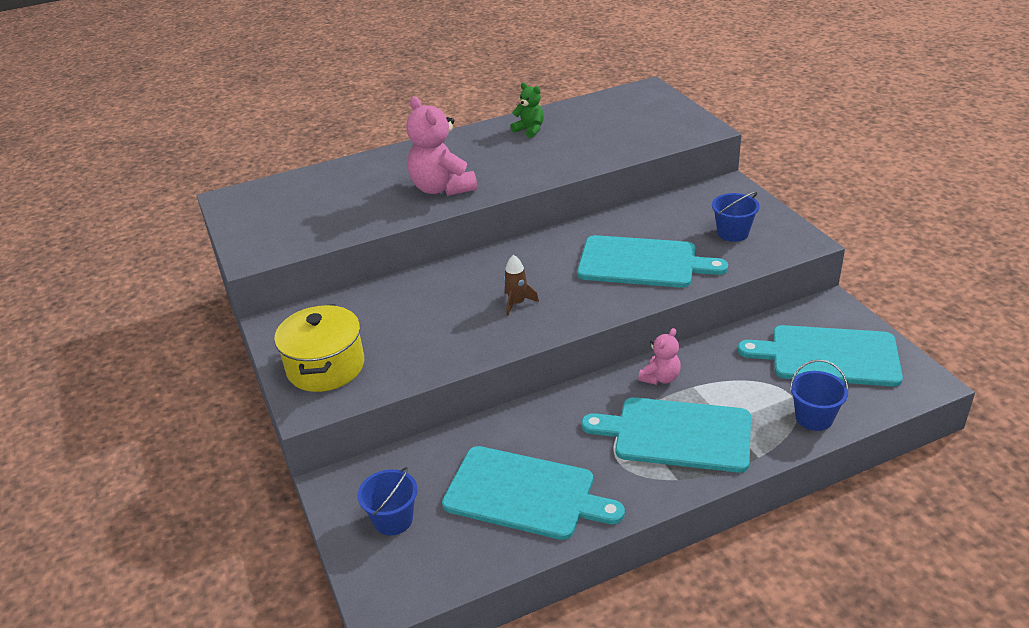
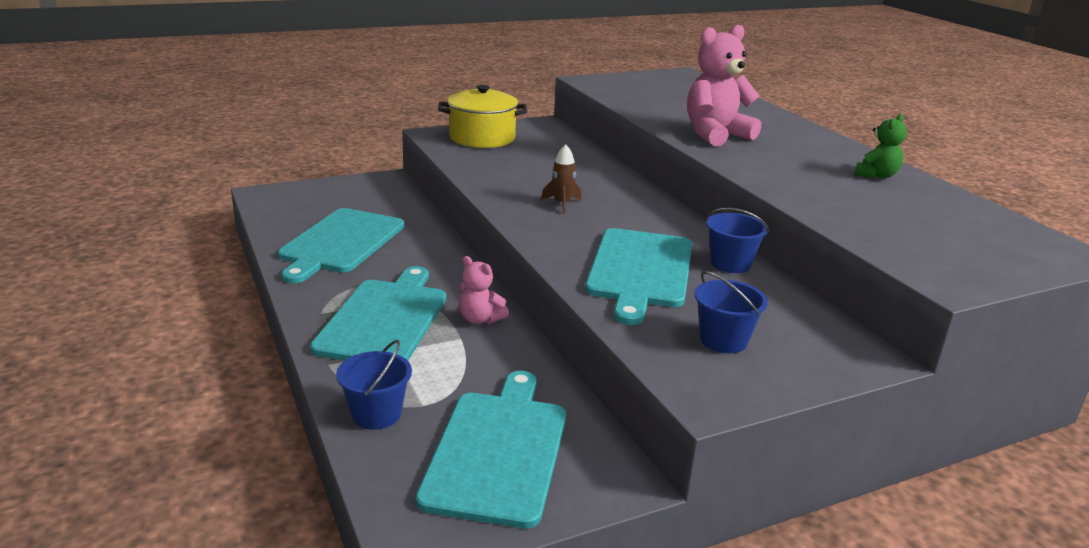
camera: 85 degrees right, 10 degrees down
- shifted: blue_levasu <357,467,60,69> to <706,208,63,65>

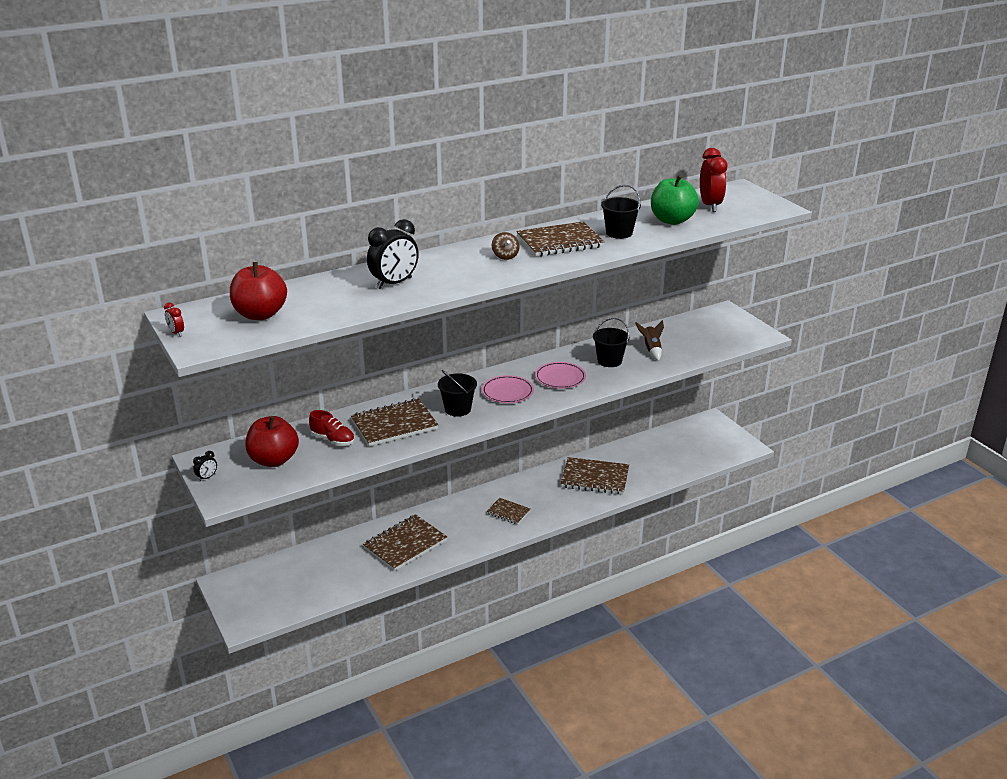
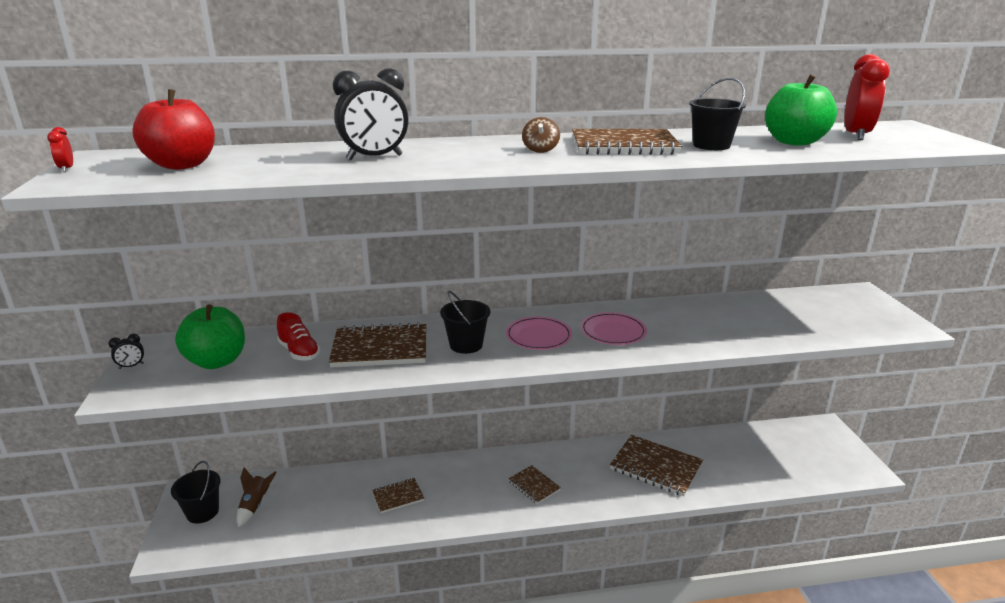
camera: 20 degrees right, 5 degrees down
- repainted: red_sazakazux <245,416,54,51> to green_sazakazux <175,304,70,65>
- scaled: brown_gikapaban <363,514,84,57> = <372,478,52,35> x0.55
- shifted: black_levasu <593,318,37,49> to <171,461,50,63>
- shifted: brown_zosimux <635,320,29,41> to <237,468,39,59>

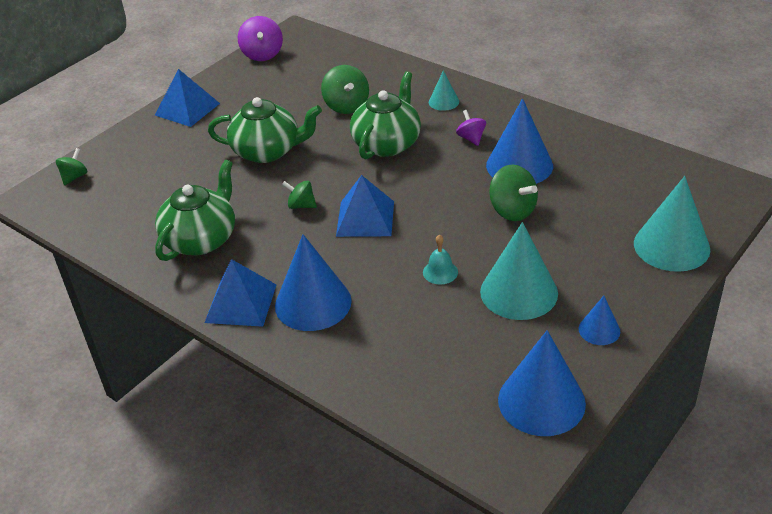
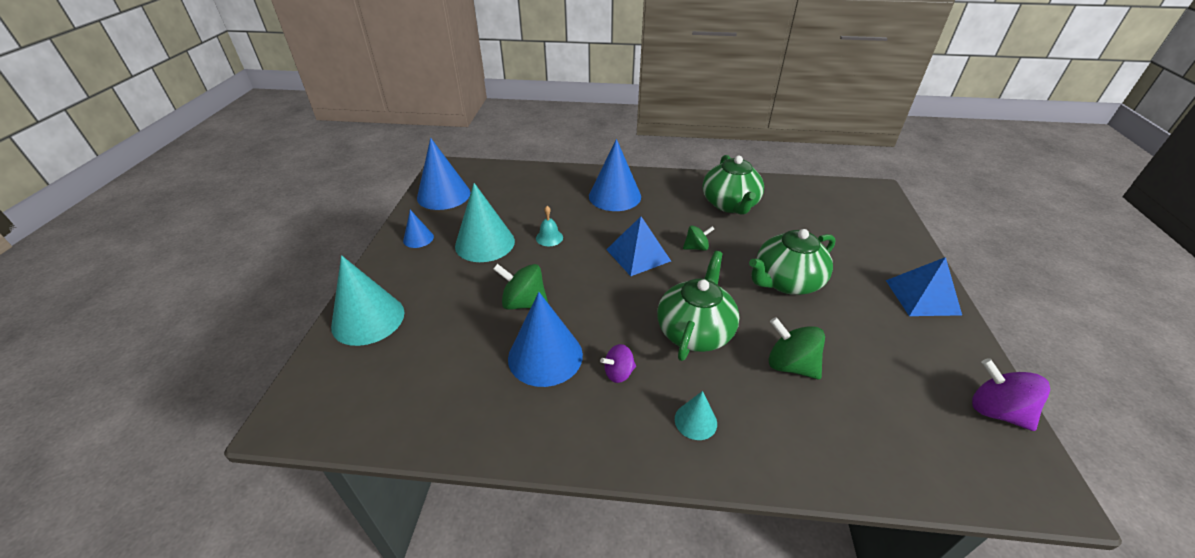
camera: 145 degrees right, 0 degrees up
- gone: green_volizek <56,148,31,37>
- gone: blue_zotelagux <204,259,72,68>
- rotated: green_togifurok <350,72,71,87> = <657,251,83,110> 150 degrees counterclockwise
- rotated: purple_volizek <456,110,30,36> = <600,344,36,39> 120 degrees clockwise

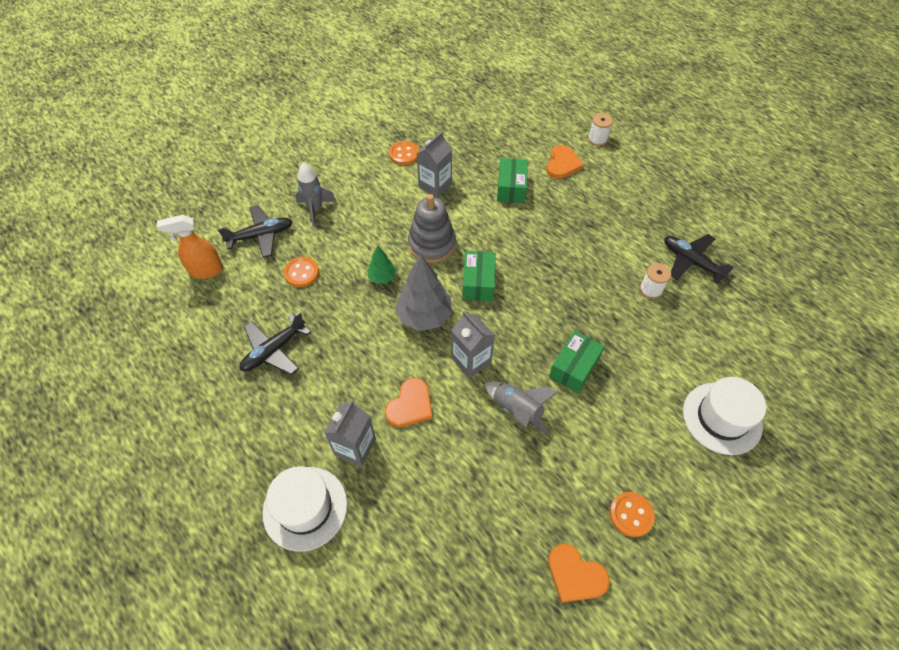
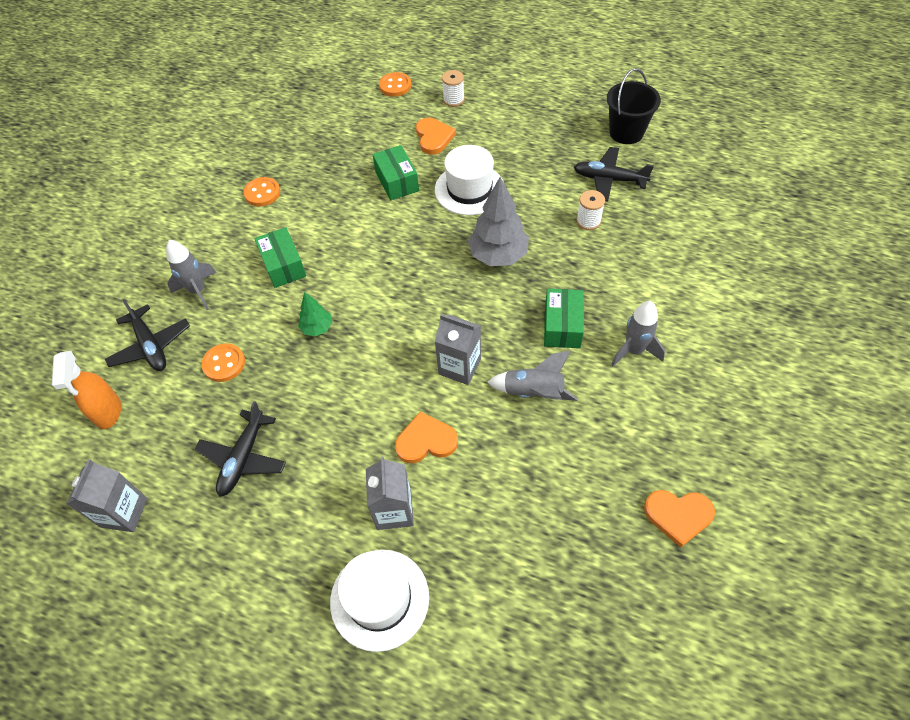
camera: 25 degrees left, 0 degrees up
- rotated: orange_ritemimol <157,215,66,64> = <52,351,69,78> 60 degrees counterclockwise
- rotated: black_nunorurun <218,205,75,53> = <105,299,85,72> 105 degrees clockwise
- rotated: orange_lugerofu <385,378,48,49> = <395,411,63,52> 105 degrees counterclockwise
- shifted: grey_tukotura <395,254,57,77> to <468,177,61,89>
- gone: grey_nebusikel <408,194,48,69>
- shifted: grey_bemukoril <416,131,36,67> to <67,459,80,73>
- shifted: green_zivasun <462,251,34,50> to <254,227,52,61>
- shifted: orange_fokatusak <610,492,45,45> to <379,72,32,25>
- shifted: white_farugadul <683,377,83,78> to <435,145,69,70>
- new: black_levasu <607,68,54,76>
- new: grey_zosimux <611,301,54,66>

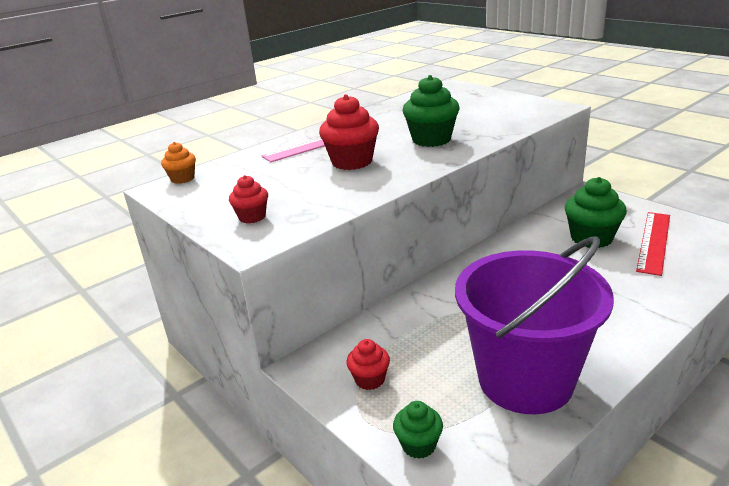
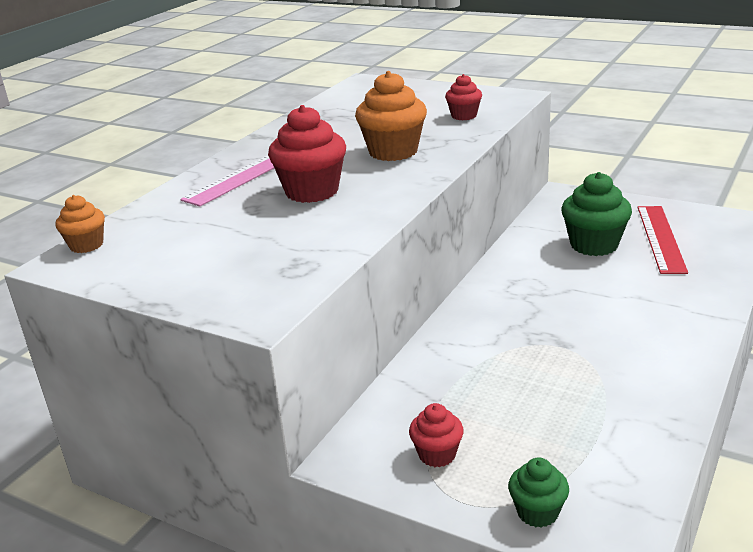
camera: 20 degrees left, 0 degrees up
- shifted: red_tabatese <229,175,39,48> to <445,74,37,46>
- repainted: green_tabatese <402,75,57,72> to orange_tabatese <355,71,72,90>
- gone: purple_levasu <455,237,159,177>

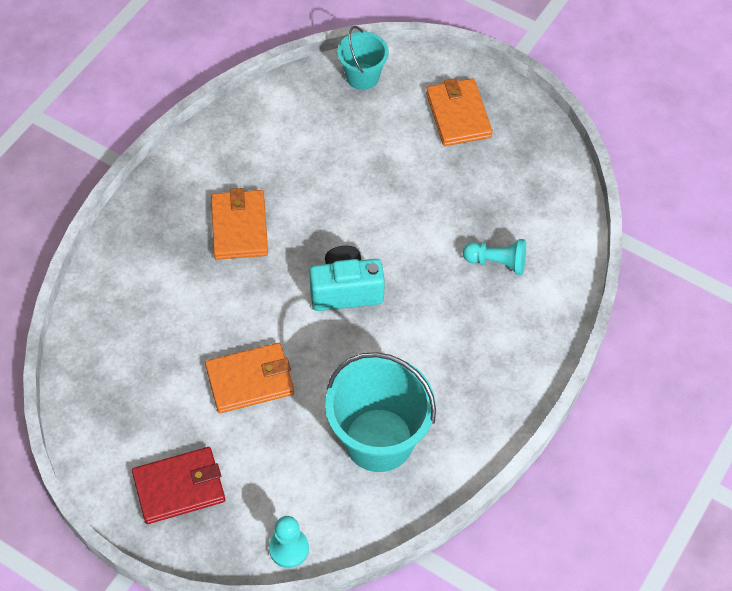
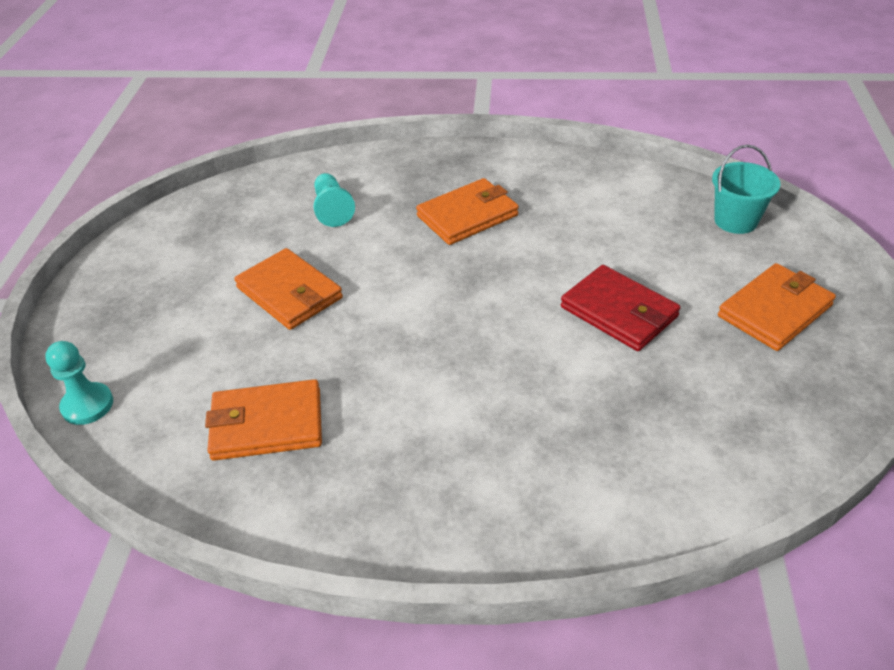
camera: 65 degrees right, 15 degrees down
- shifted: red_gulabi <132,447,93,77> to <561,265,120,86>
- gone: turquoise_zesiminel <309,246,76,65>
- swapped: turquoise_levasu <325,352,111,120> to orange_gulabi <205,379,117,82>
- shifted: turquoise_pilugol <463,239,63,36> to <313,173,42,54>

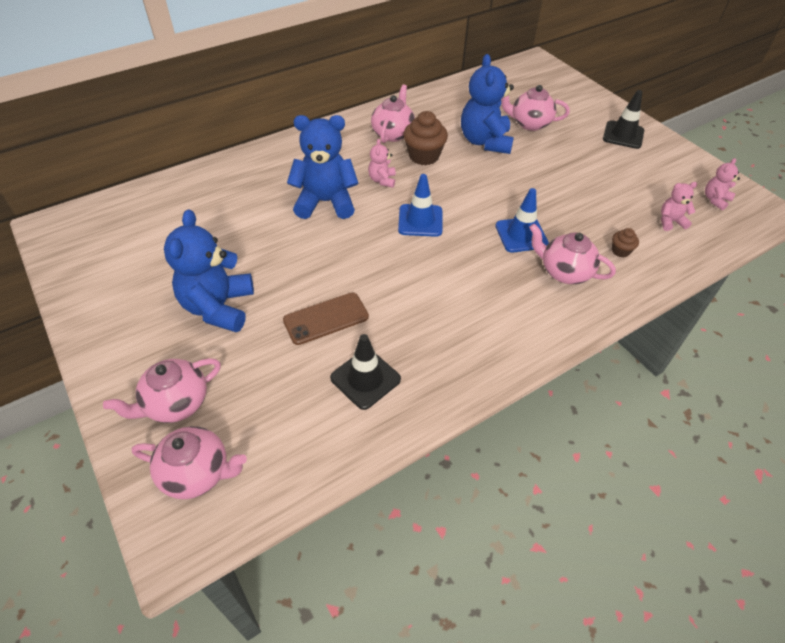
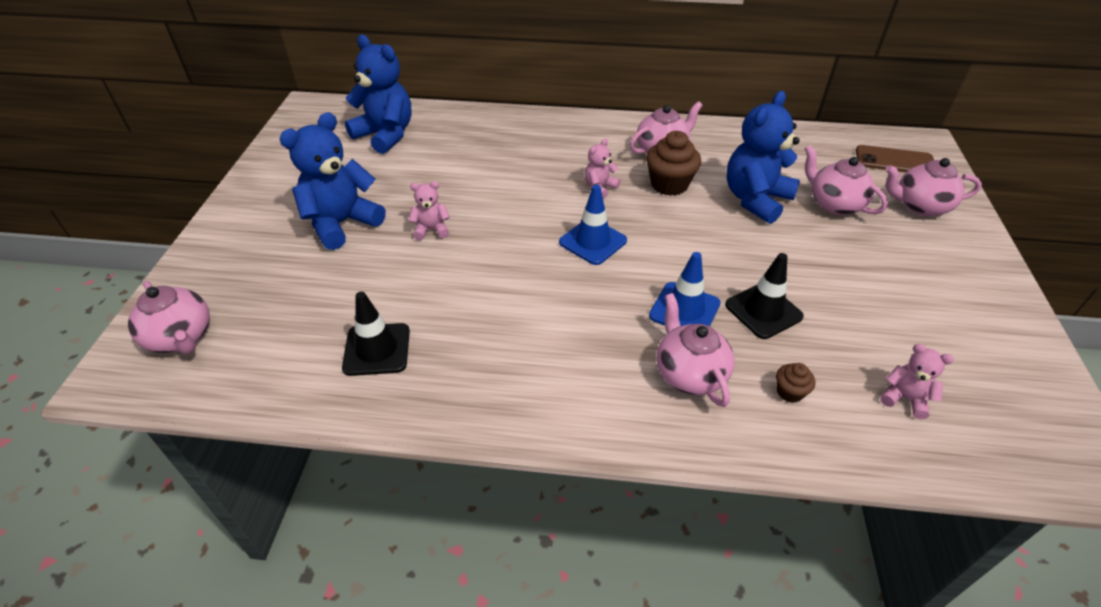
camera: 40 degrees right, 5 degrees down
- shifted: pink_togifurok <103,358,118,65> to <885,158,97,58>
- shifted: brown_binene <283,292,86,53> to <856,145,78,27>
- shifted: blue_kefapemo <287,115,72,104> to <345,35,67,119>
- shifted: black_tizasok <603,90,41,59> to <725,253,79,86>
- shifted: pink_kefapemo <705,158,35,52> to <408,181,42,59>

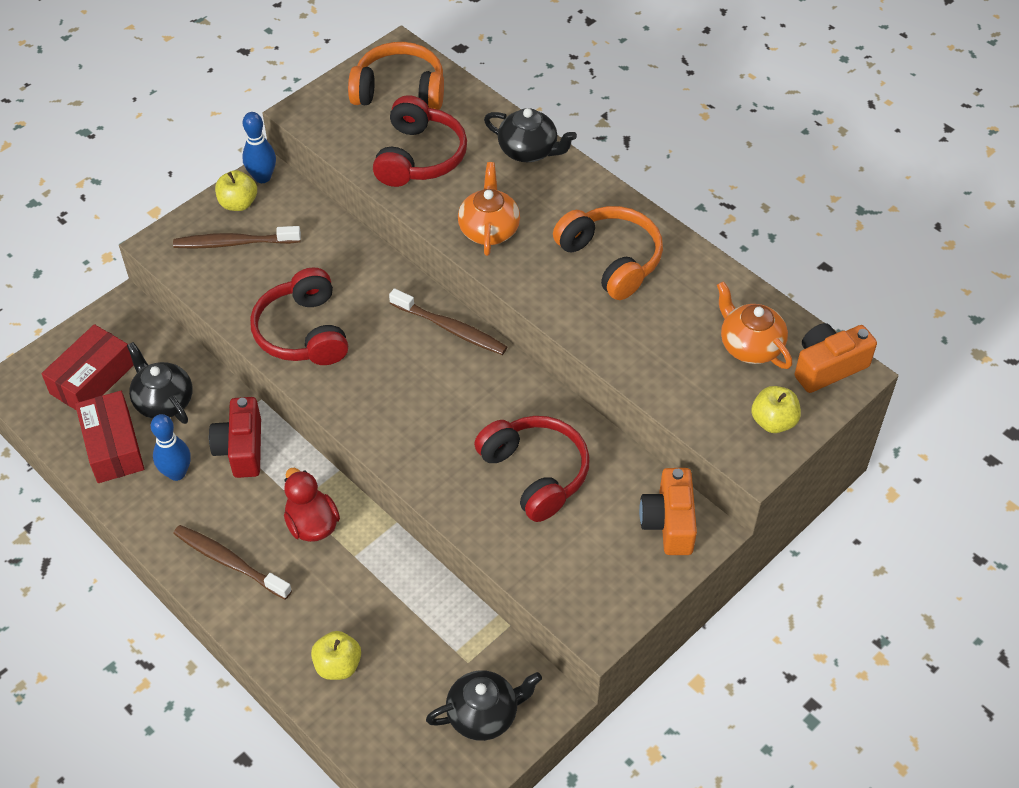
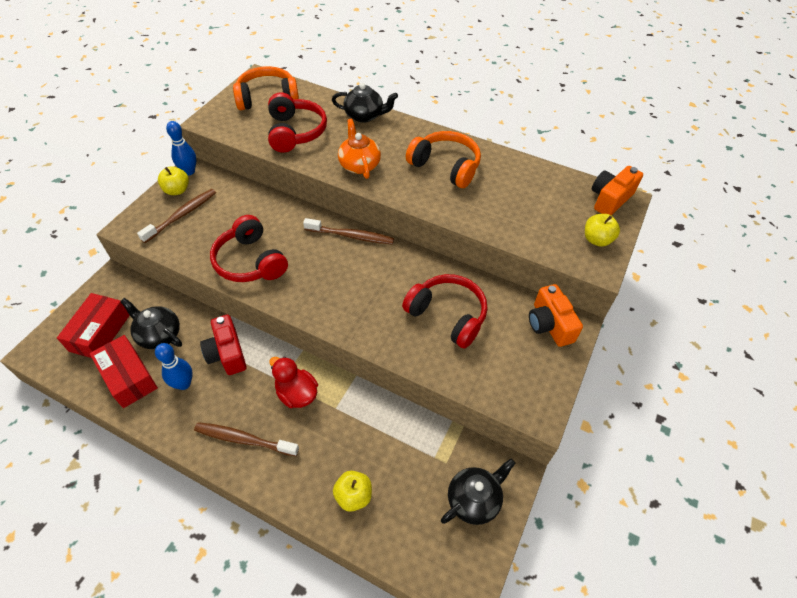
camera: 20 degrees left, 0 degrees up
- rotated: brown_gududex <173,226,128,23> = <137,189,79,54> 150 degrees clockwise
- gone: orange_togifurok <717,281,75,88>

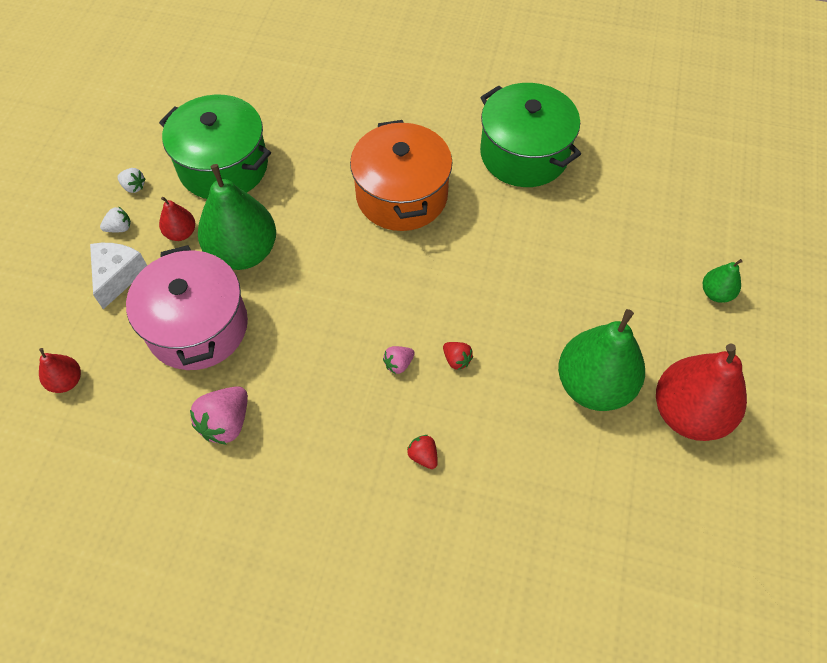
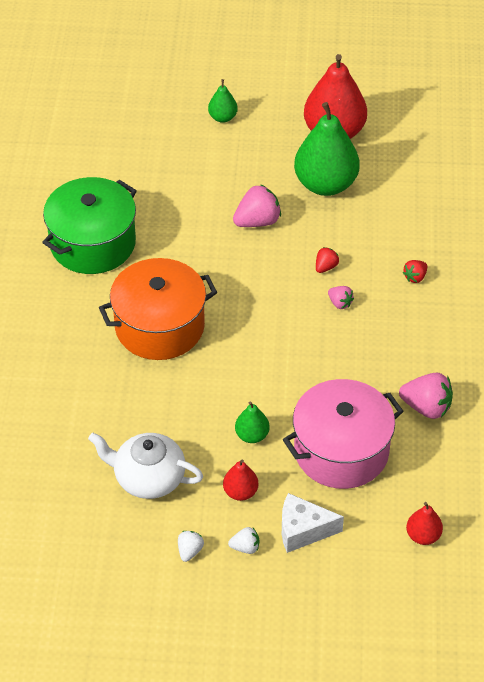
camera: 100 degrees left, 10 degrees down
- rotated: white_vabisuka <100,207,31,25> = <228,527,31,27> 120 degrees clockwise
- swapped: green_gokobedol <159,94,112,105> to white_togifurok <88,433,115,66>
- scaled: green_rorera <198,164,78,106> = <235,401,35,42> x0.47
- new: pink_vabisuka <233,184,48,43>

